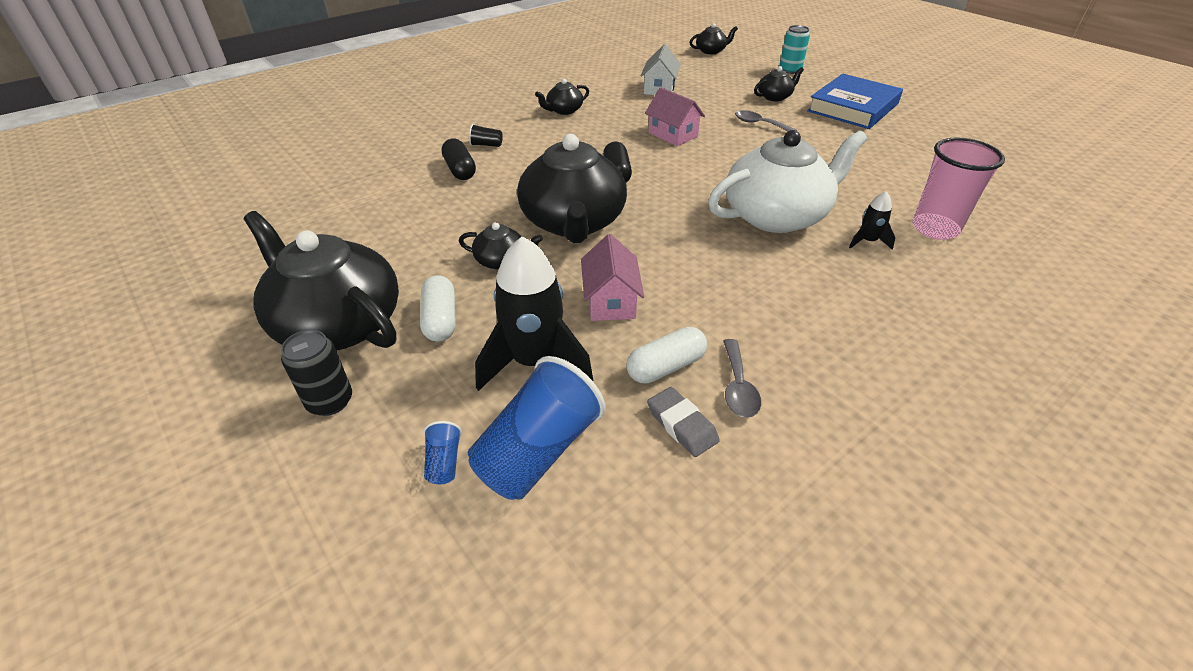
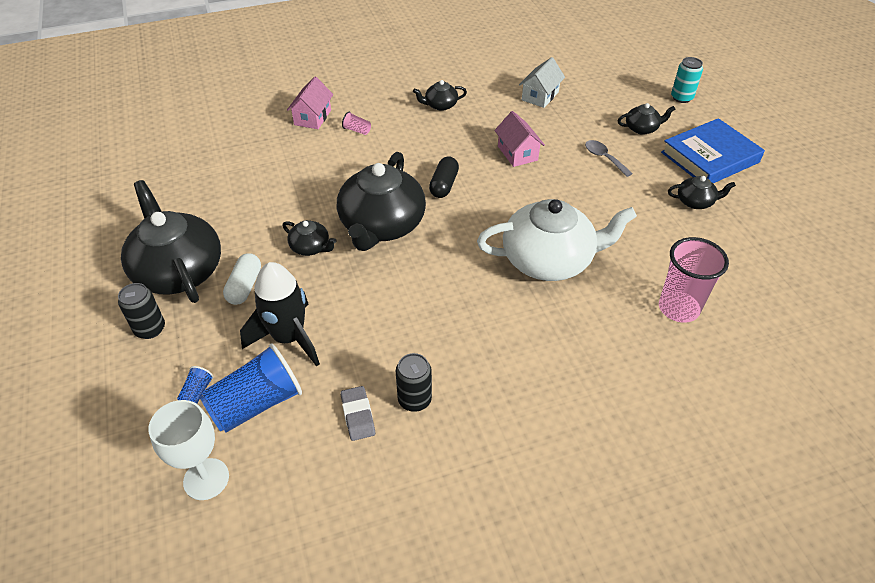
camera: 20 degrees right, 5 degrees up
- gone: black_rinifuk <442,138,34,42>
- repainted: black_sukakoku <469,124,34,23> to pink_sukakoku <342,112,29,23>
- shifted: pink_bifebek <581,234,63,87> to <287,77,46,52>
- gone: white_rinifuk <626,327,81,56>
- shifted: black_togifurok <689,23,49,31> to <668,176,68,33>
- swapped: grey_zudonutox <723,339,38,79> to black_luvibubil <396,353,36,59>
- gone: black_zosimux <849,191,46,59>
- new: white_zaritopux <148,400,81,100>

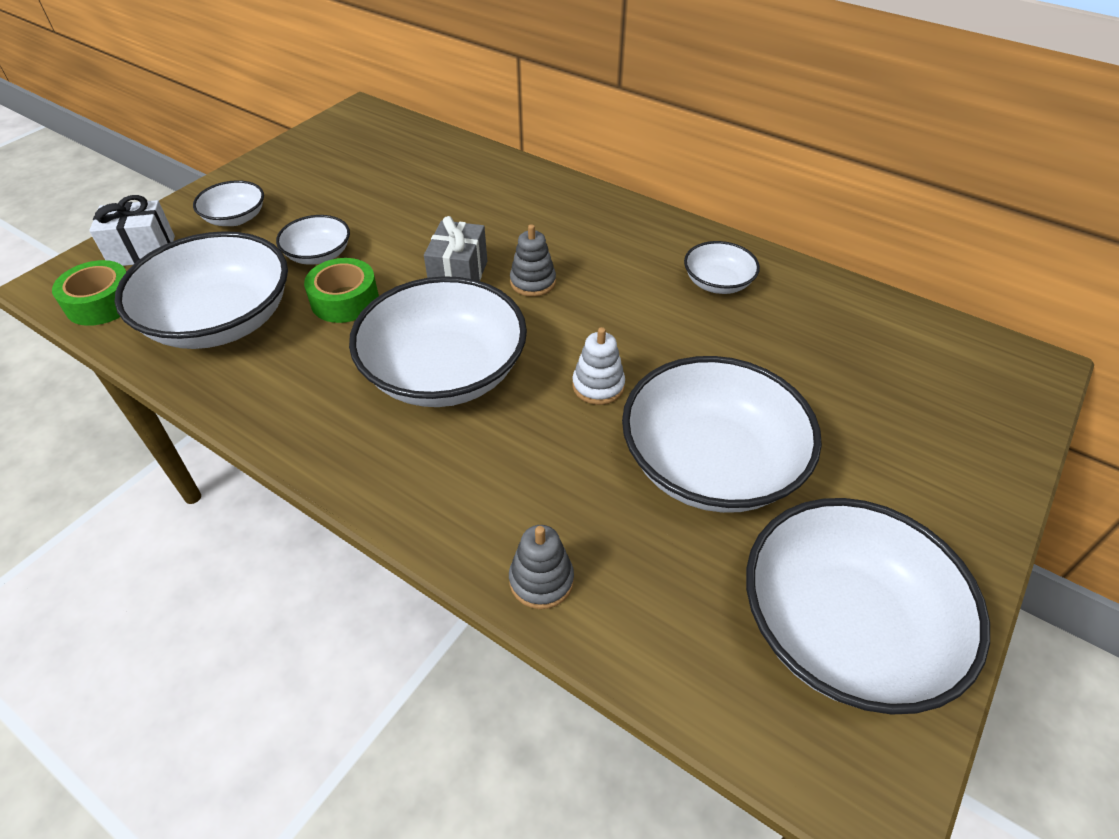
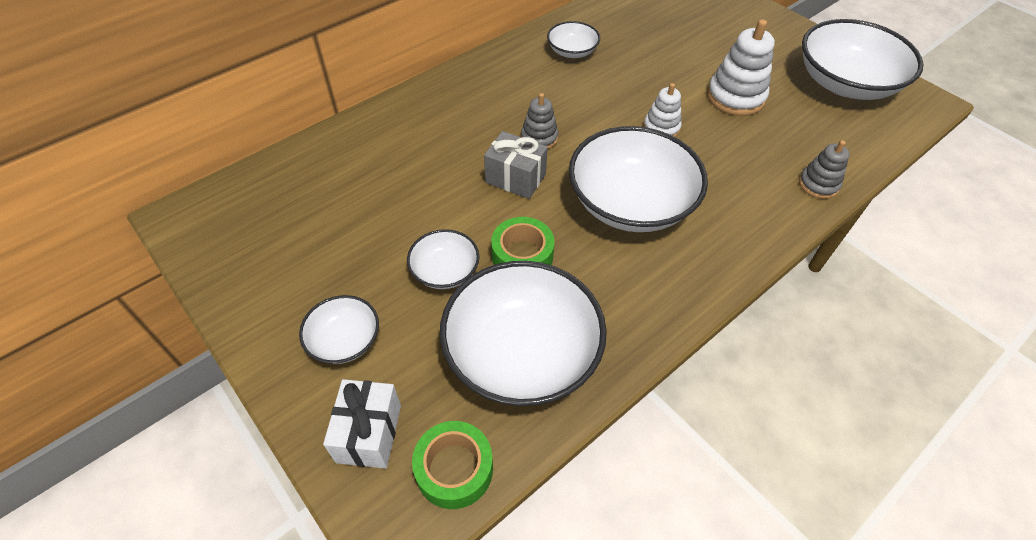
camera: 75 degrees left, 5 degrees up
- swapped: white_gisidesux <622,356,200,157> to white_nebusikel <707,19,68,97>

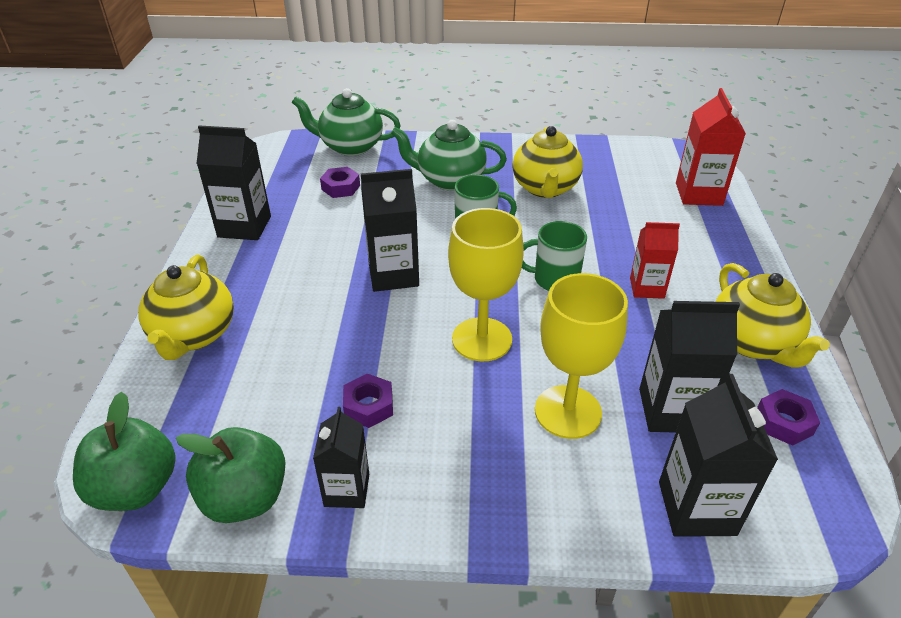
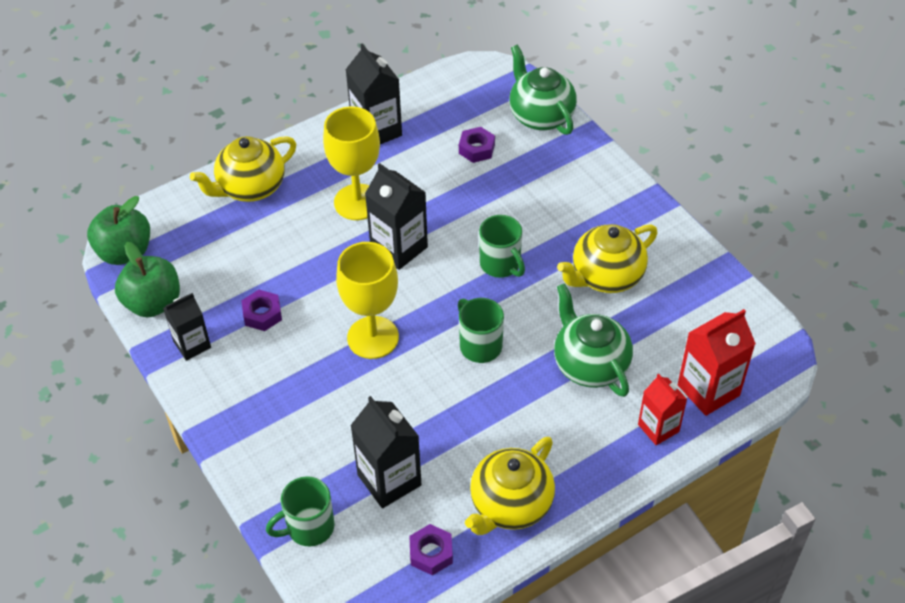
camera: 55 degrees right, 10 degrees up
- shifted: green_togifurok <391,120,116,71> to <554,283,79,114>
- shifted: yellow_zaritopux <535,273,93,166> to <323,107,57,113>
- shifted: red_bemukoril <630,222,50,77> to <638,373,49,72>
- swapped: black_bemukoril <659,374,119,163> to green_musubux <266,476,69,71>

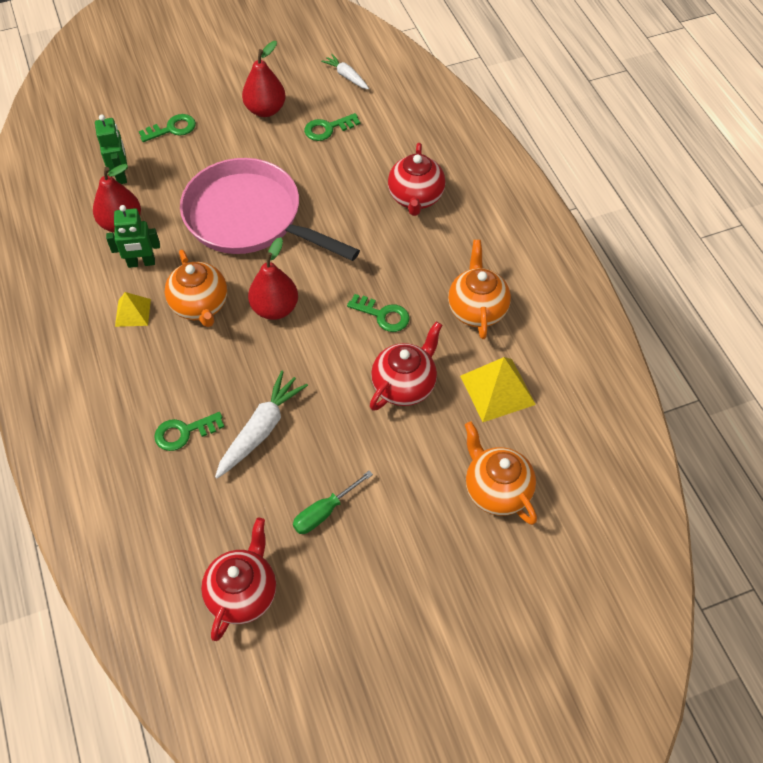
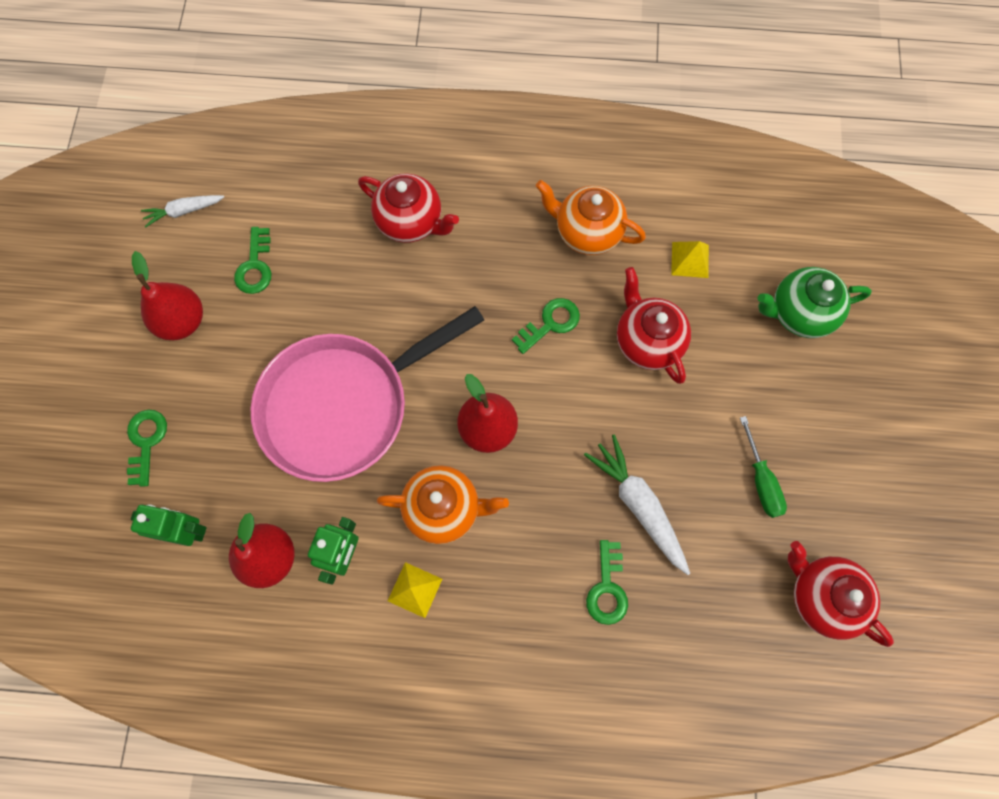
camera: 65 degrees left, 15 degrees up
- scaled: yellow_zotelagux <460,357,76,65> = <671,241,38,37> x0.60
- repainted: orange_togifurok <465,421,72,104> to green_togifurok <758,267,114,71>

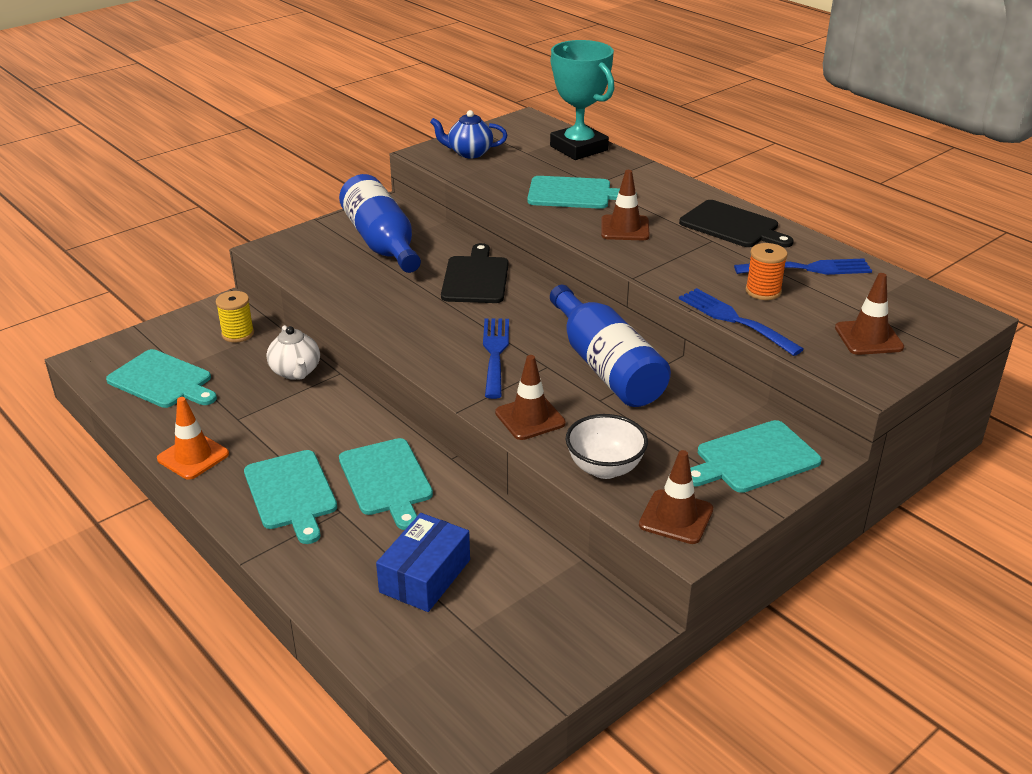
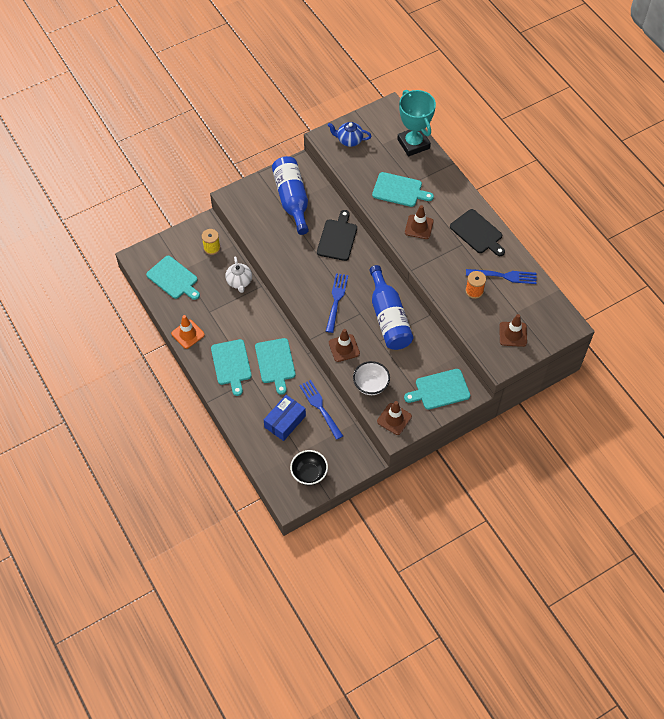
camera: 10 degrees right, 25 degrees up
- shifted: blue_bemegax <679,288,125,68> to <299,380,44,60>
- new: black_gisidesux <290,450,38,35>

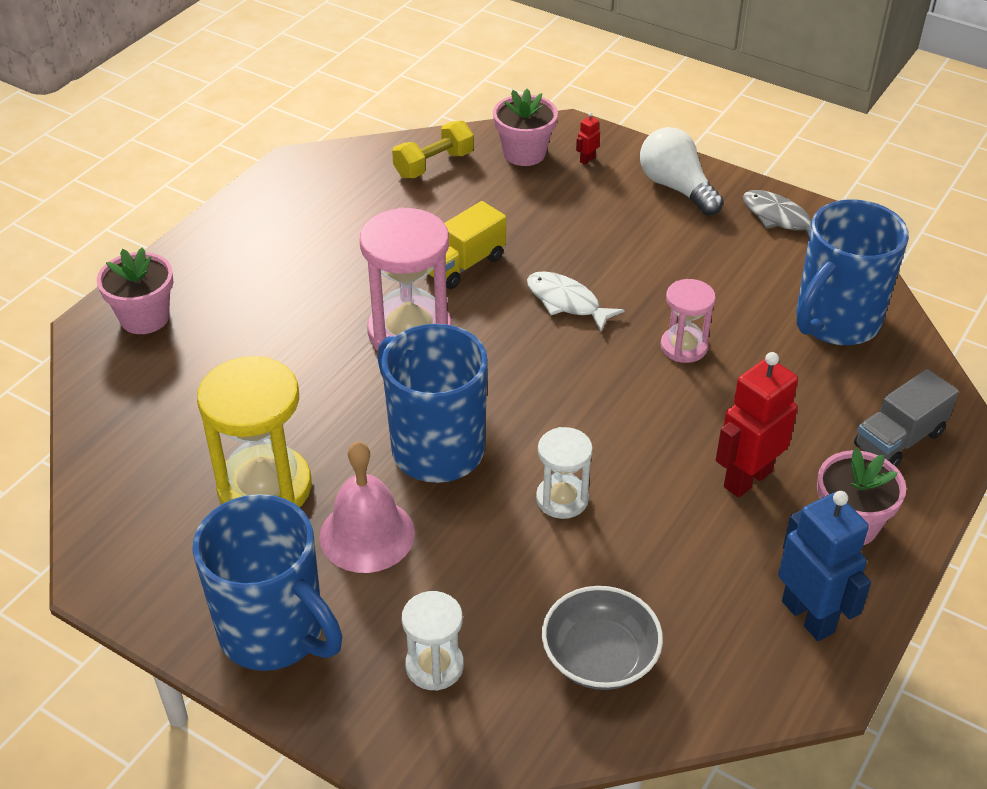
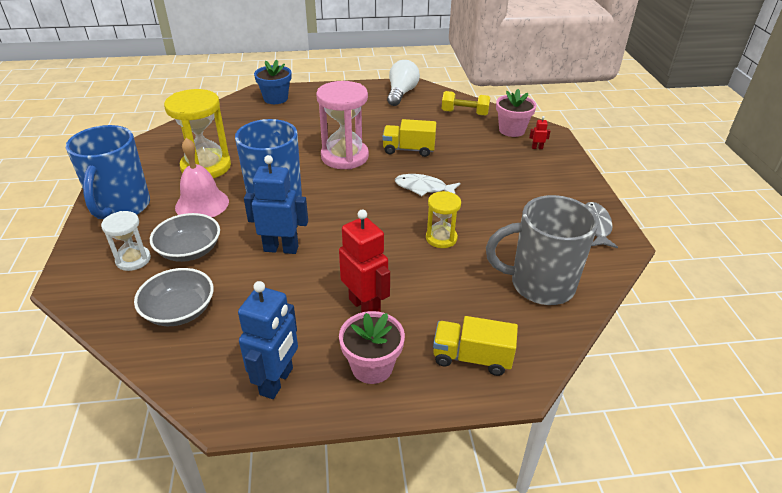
camera: 50 degrees right, 5 degrees down
- repainted: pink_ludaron <97,248,76,86> to blue_ludaron <254,60,37,44>
- rotated: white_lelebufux <527,271,98,61> = <395,174,66,22> 75 degrees counterclockwise
- swapped: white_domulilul <536,427,57,92> to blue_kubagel <244,155,64,99>
- shifted: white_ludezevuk <640,127,84,89> to <387,60,33,46>
- repainted: pink_domulilul <661,279,55,84> to yellow_domulilul <426,191,35,57>
- rotated: red_kubagel <716,352,82,146> = <339,210,51,102> 45 degrees clockwise
- repainted: blue_musubux <796,199,113,146> to grey_musubux <486,195,112,110>
- repainted: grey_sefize <854,369,105,98> to yellow_sefize <433,316,85,60>
- new: grey_gisidesux <150,213,70,49>

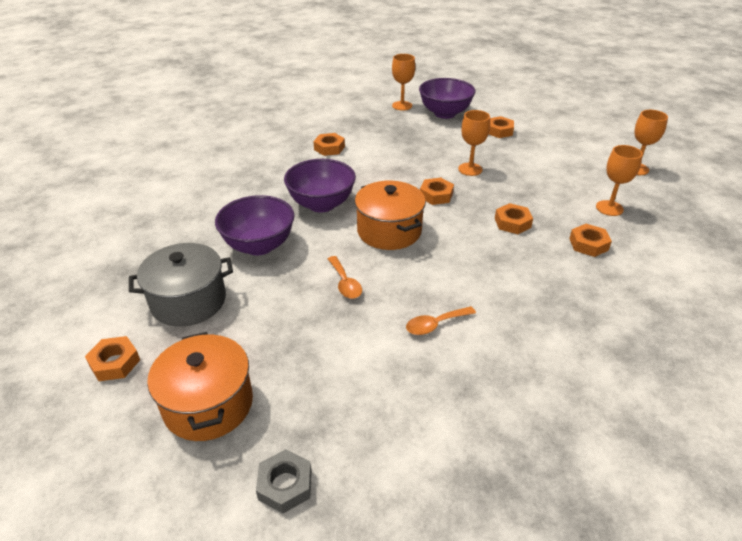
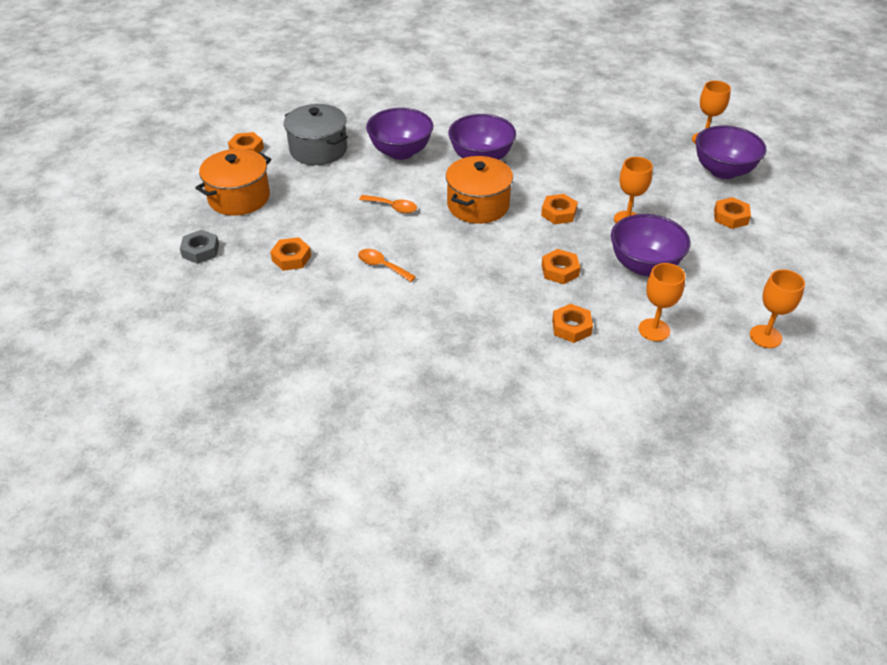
camera: 60 degrees right, 5 degrees up
- shifted: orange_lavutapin <313,133,32,23> to <270,237,41,34>
- rotated: orange_zudonutox <328,256,34,43> = <359,195,58,18> 105 degrees counterclockwise
- new: purple_gisidesux <611,214,80,62>

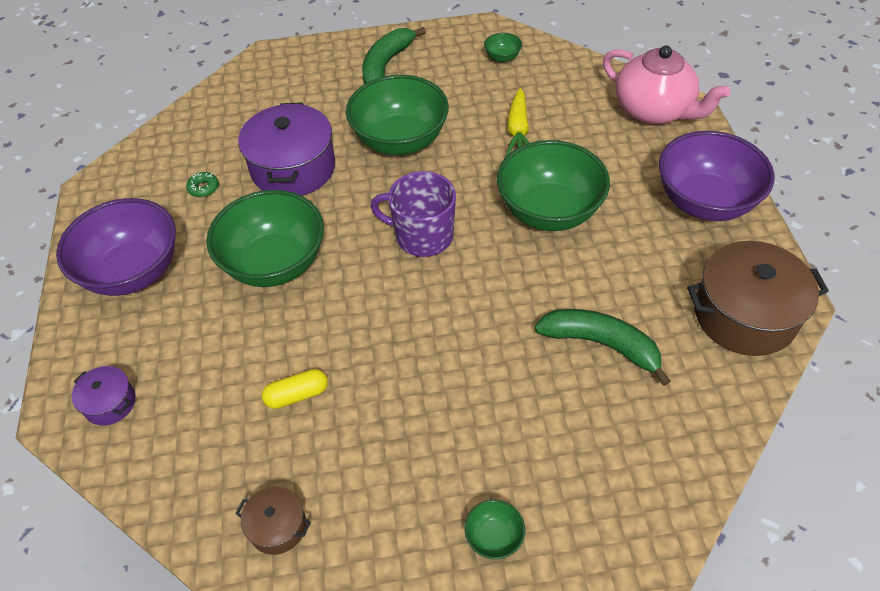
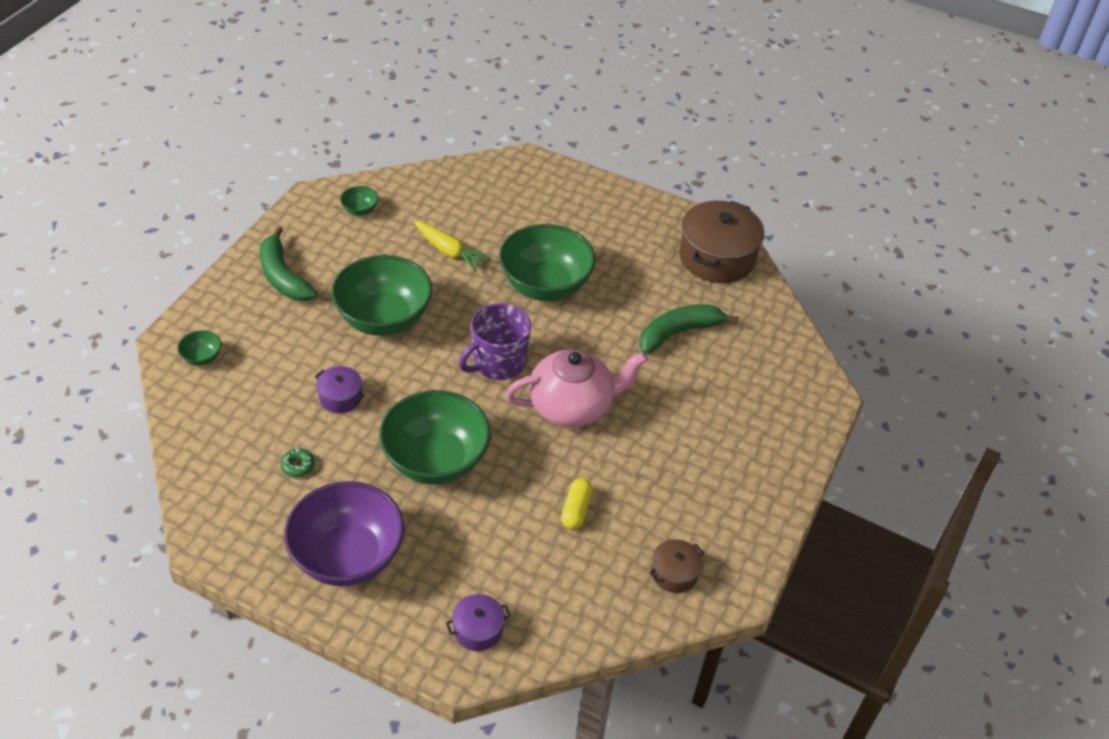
camera: 60 degrees left, 5 degrees down
- scaled: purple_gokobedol <238,102,97,94> = <315,366,49,47> x0.49
- shifted: green_gisidesux <464,500,61,59> to <178,330,43,36>
- shifted: pink_togifurok <603,46,128,78> to <505,350,143,77>
- gone: purple_gisidesux <659,131,116,90>

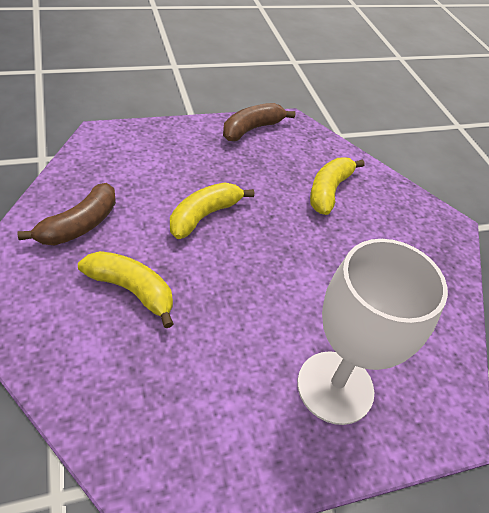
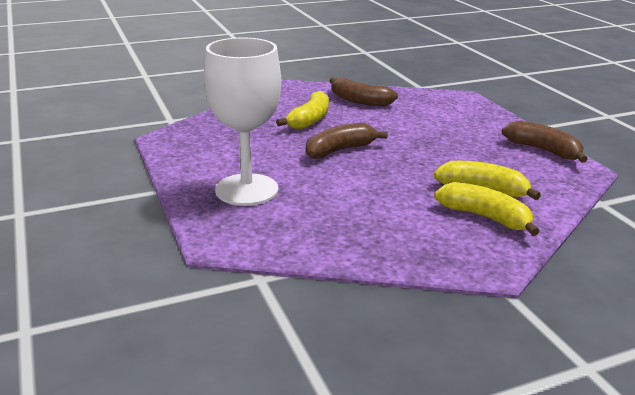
camera: 90 degrees right, 20 degrees down
- shifted: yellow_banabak <170,182,84,57> to <434,182,106,54>
- new: brown_banabak <306,123,82,36>

